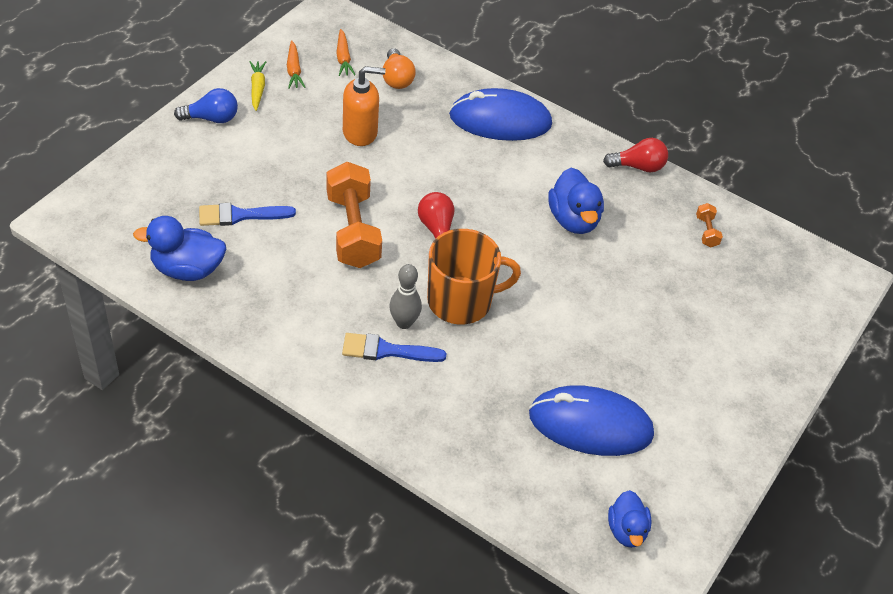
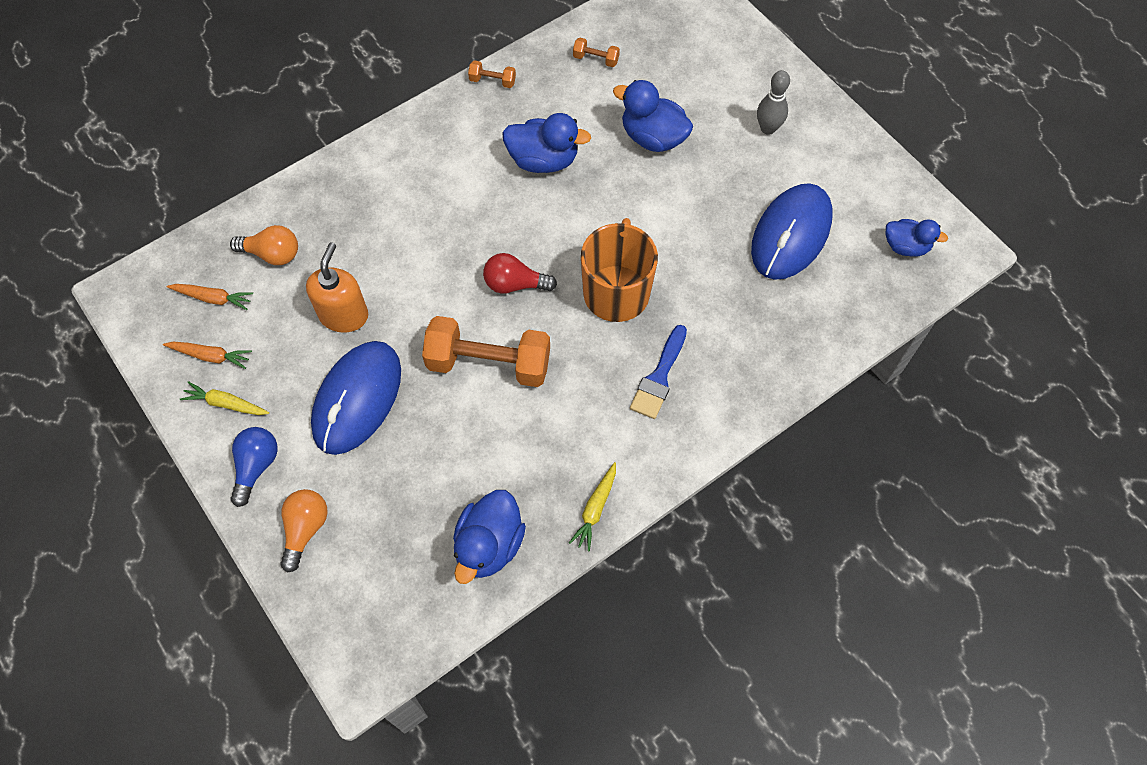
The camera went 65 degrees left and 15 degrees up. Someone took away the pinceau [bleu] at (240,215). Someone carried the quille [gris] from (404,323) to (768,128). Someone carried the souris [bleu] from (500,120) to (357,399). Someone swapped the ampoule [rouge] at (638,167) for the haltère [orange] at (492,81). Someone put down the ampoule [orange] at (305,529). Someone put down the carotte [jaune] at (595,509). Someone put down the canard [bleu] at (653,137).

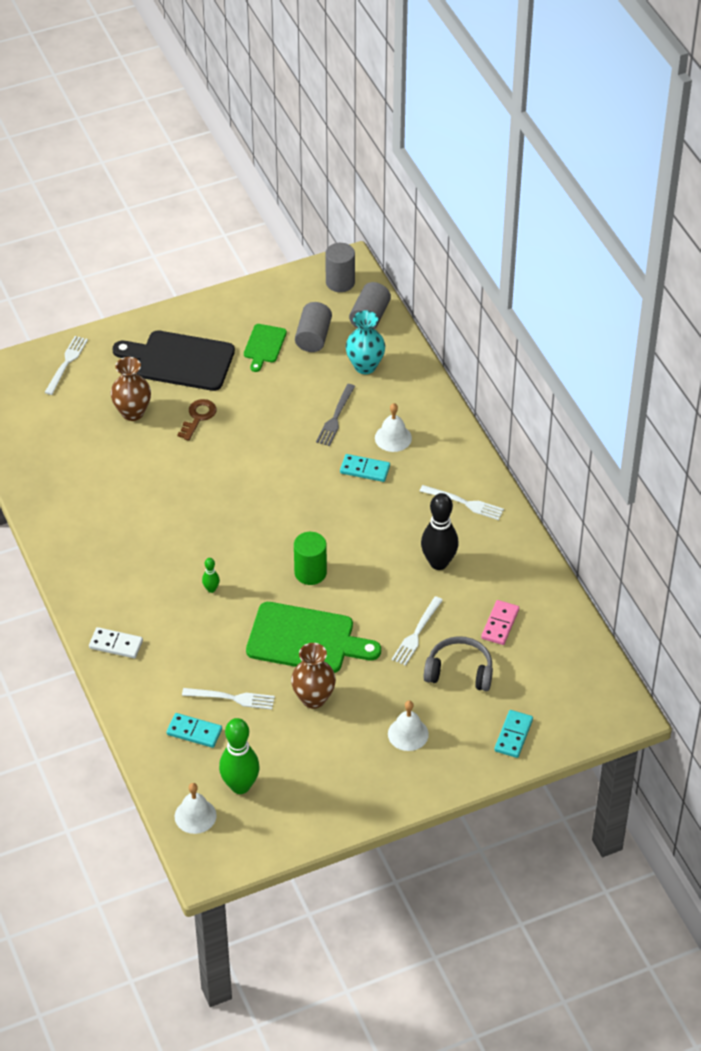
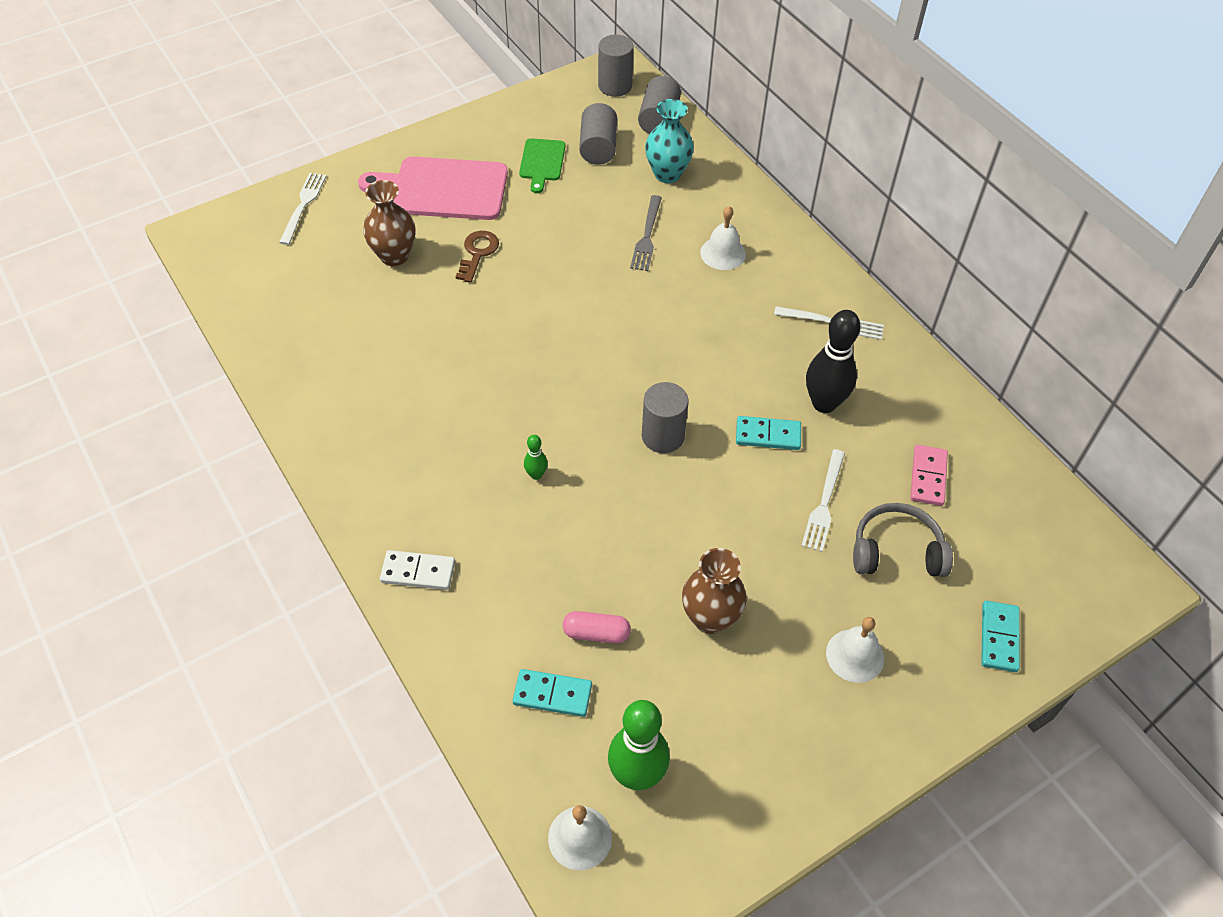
The camera went 10 degrees left and 5 degrees up. Someone repainted the planche à découper [noir] at (180,361), which became the planche à découper [rose] at (443,189). Someone swapped the fourchette [blanc] at (232,698) for the gélule [rose] at (596,633). Someone took away the planche à découper [vert] at (306,639). Someone repainted the cylindre [vert] at (310,572), which became the cylindre [gris] at (663,436). Someone carried the domino [turquoise] from (365,470) to (768,435).

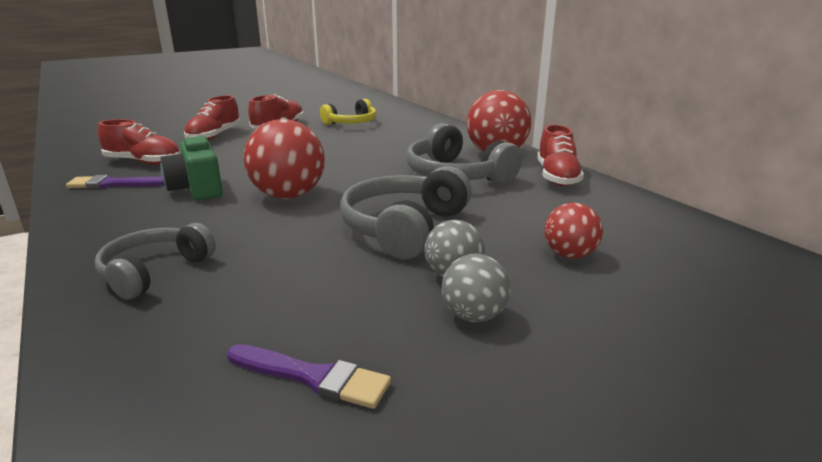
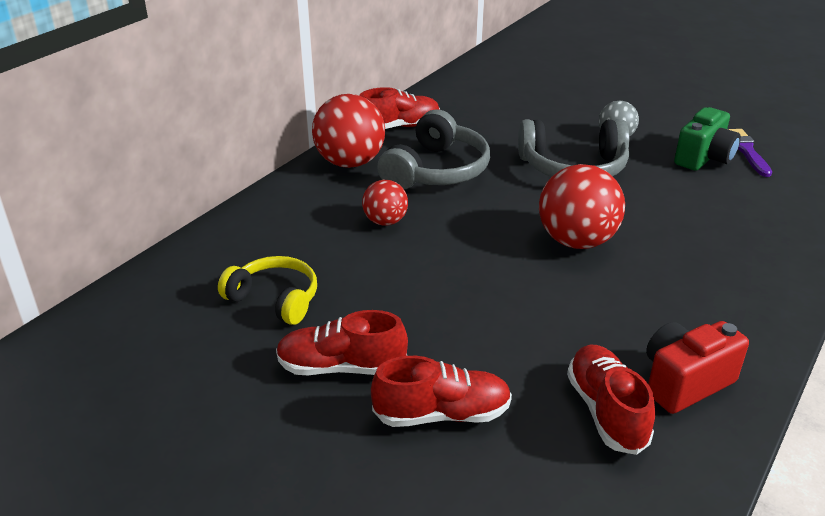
The camera went 115 degrees left and 10 degrees up. Someone swapped the pinceau [violet] at (114,184) for the appareil photo [rouge] at (684,382). Someone took away the casque audio [gris] at (154,271). Someone carried the appareil photo [vert] from (197,189) to (704,158). Someone took away the balle [gris] at (474,316). Someone carried the balle [rouge] from (569,255) to (385,221).

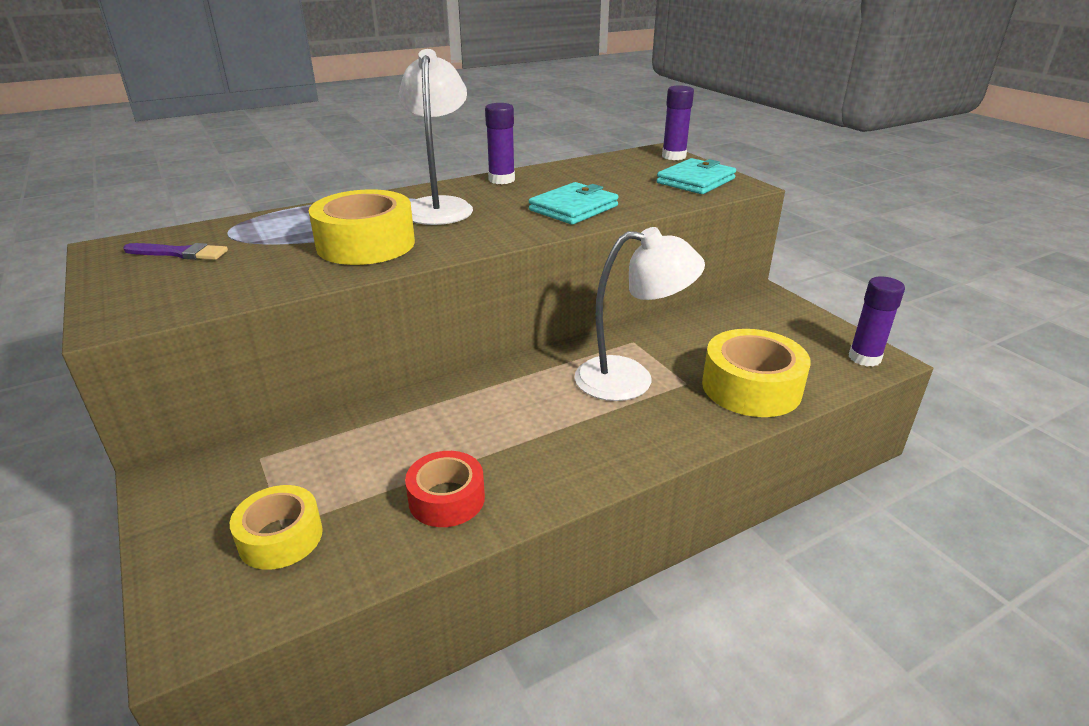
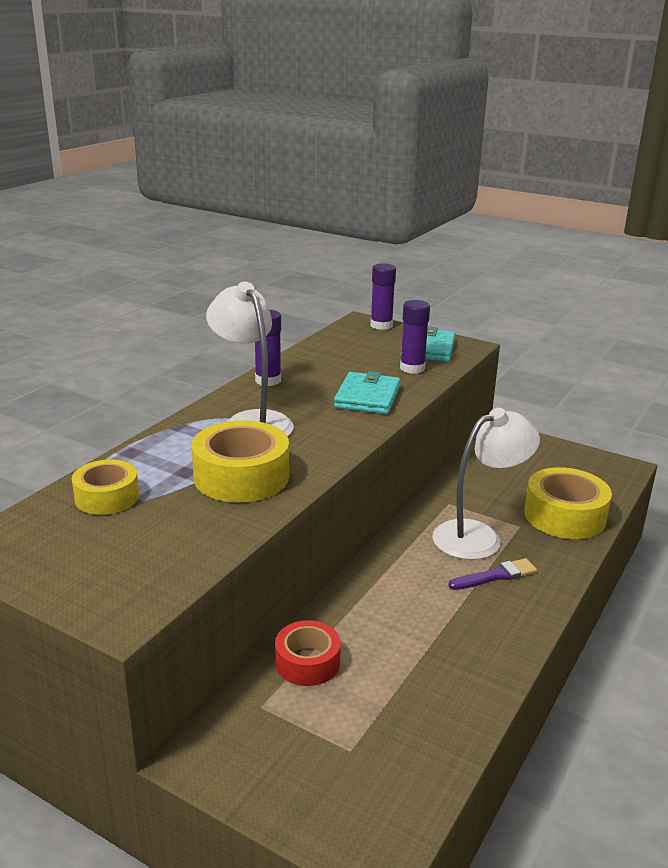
The camera went 30 degrees left and 5 degrees down. Someone carried the pinceau [violet] from (180,253) to (496,576). Someone carried the ruban adhésif [jaune] from (280,537) to (107,497). Someone carried the ruban adhésif [rouge] from (446,499) to (307,662). Someone carried the bâton de colle [violet] from (864,358) to (412,368).

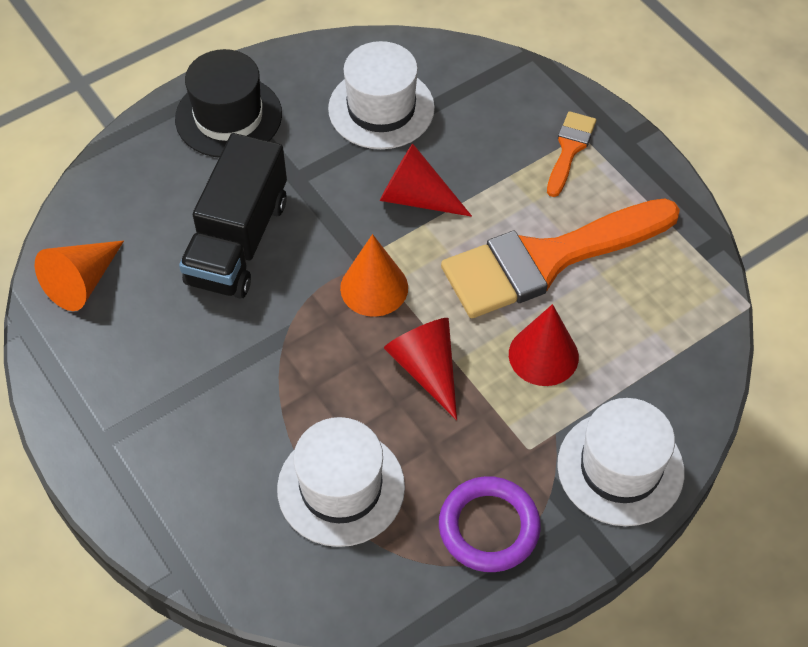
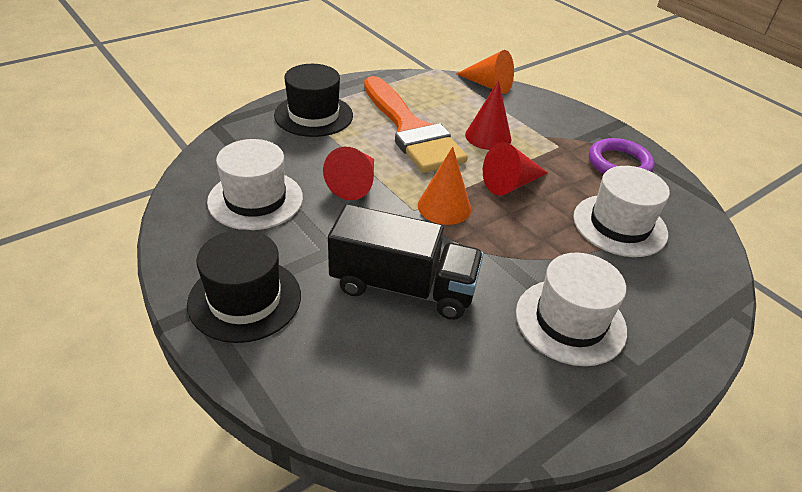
The camera went 95 degrees left and 15 degrees down. Someone carried the cône [orange] from (82,282) to (488,85). Someone swapped the pinceau [orange] at (569,149) for the chapeau [noir] at (313,115). Someone carried the chapeau [blanc] from (620,468) to (570,321).

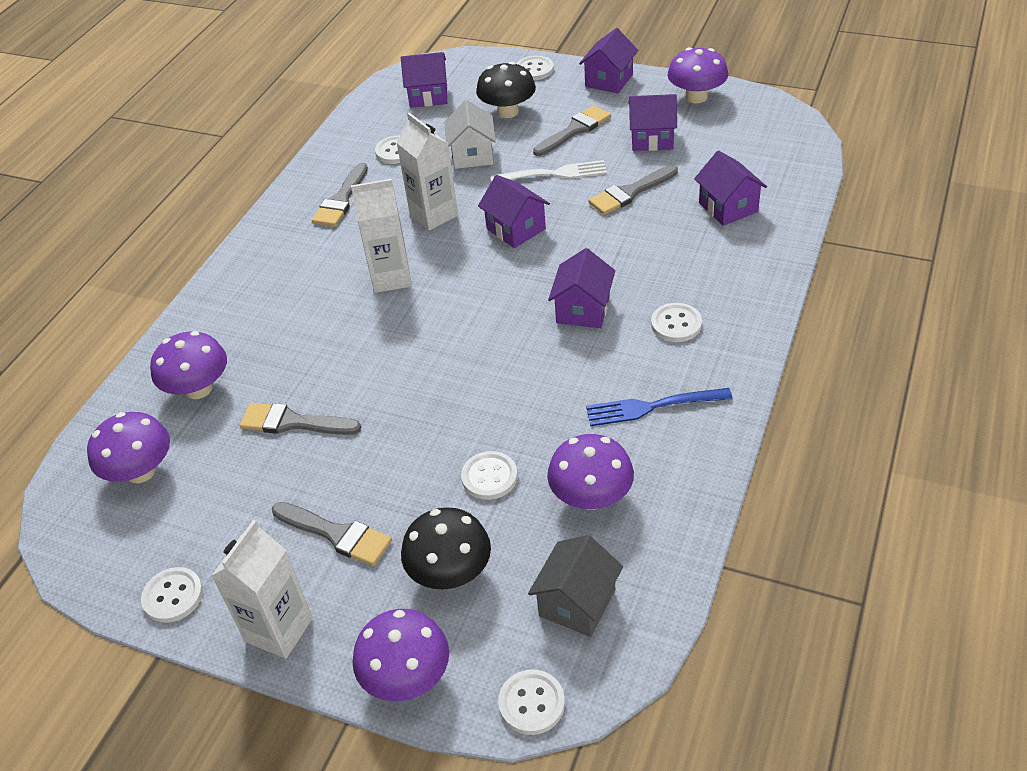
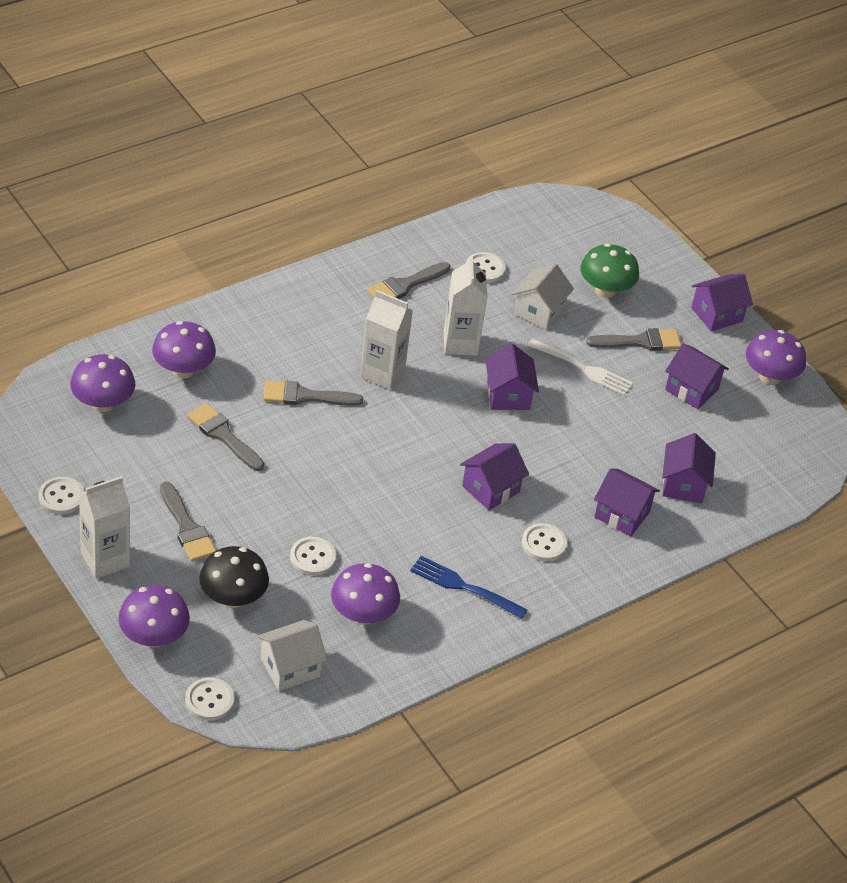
The camera went 25 degrees right and 0 degrees up. Someone carried the maison [violet] from (428,96) to (622,514). Someone repainted the champignon [noir] at (508,112), which became the champignon [vert] at (605,290). Someone took away the bouton [blanc] at (534,70). Someone repainted the maison [gris] at (577,603), which became the maison [blanc] at (290,667). Someone carried the pinceau [gris] from (630,193) to (305,396).

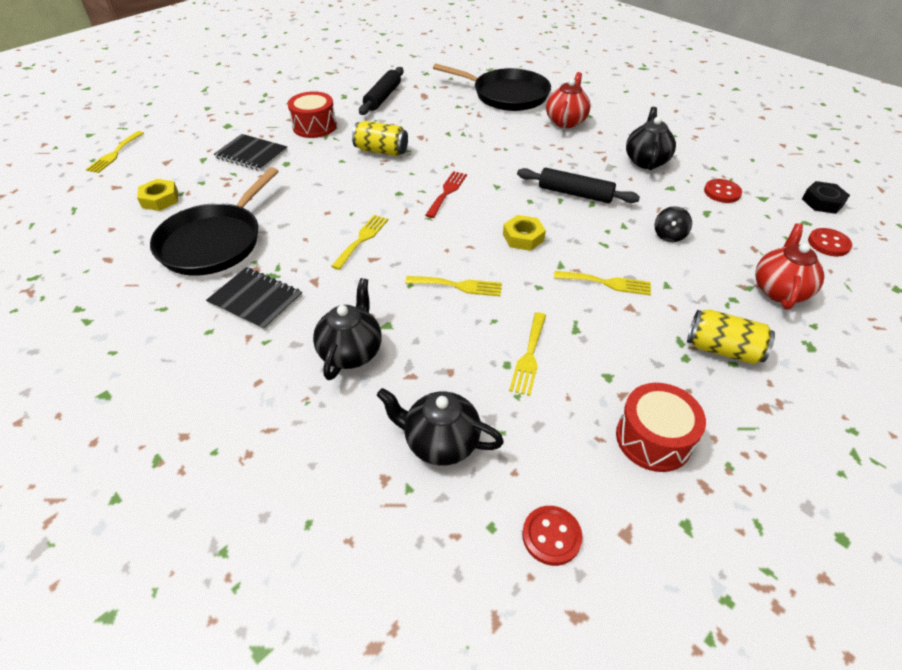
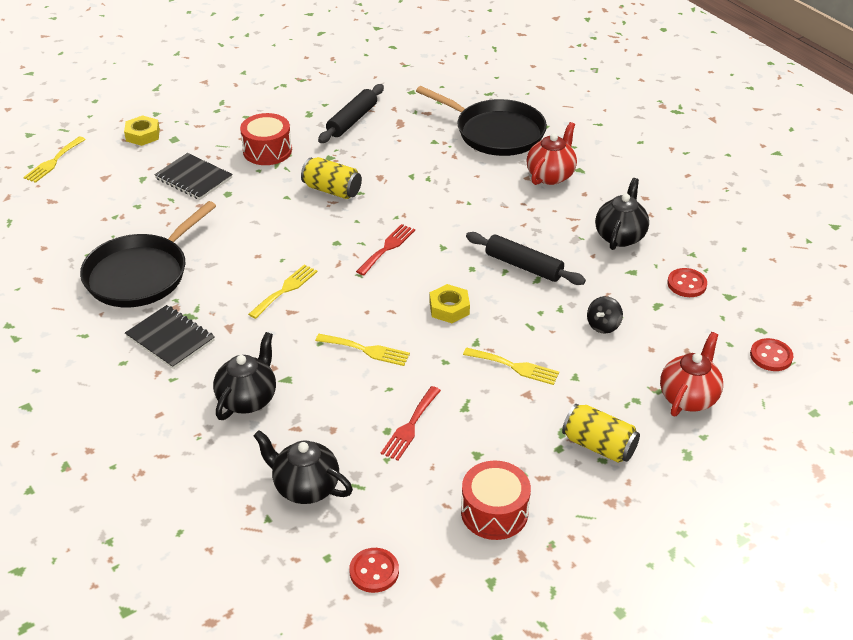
The camera went 10 degrees right and 5 degrees down. Someone carried the écrou [jaune] from (160,199) to (143,135). Someone repainted the fourchette [jaune] at (529,356), which became the fourchette [rouge] at (410,426). Someone took away the écrou [noir] at (822,202).

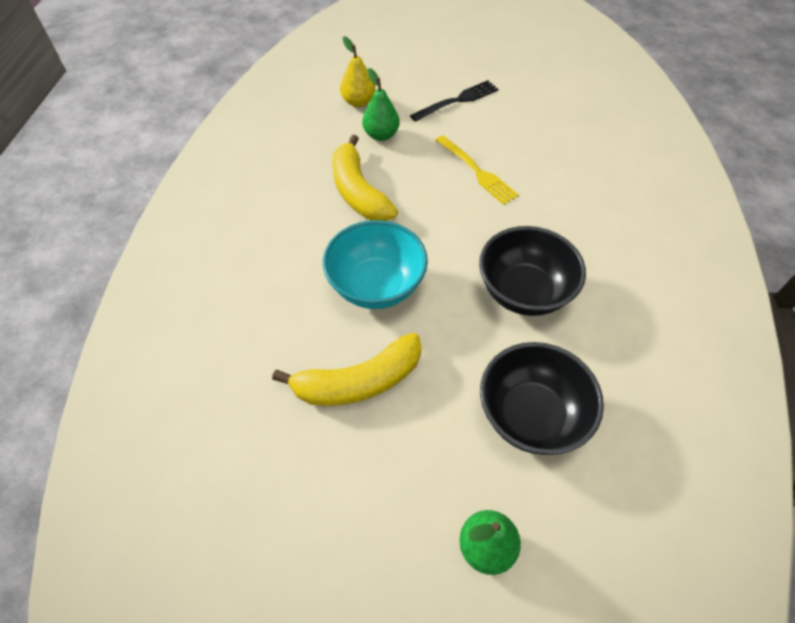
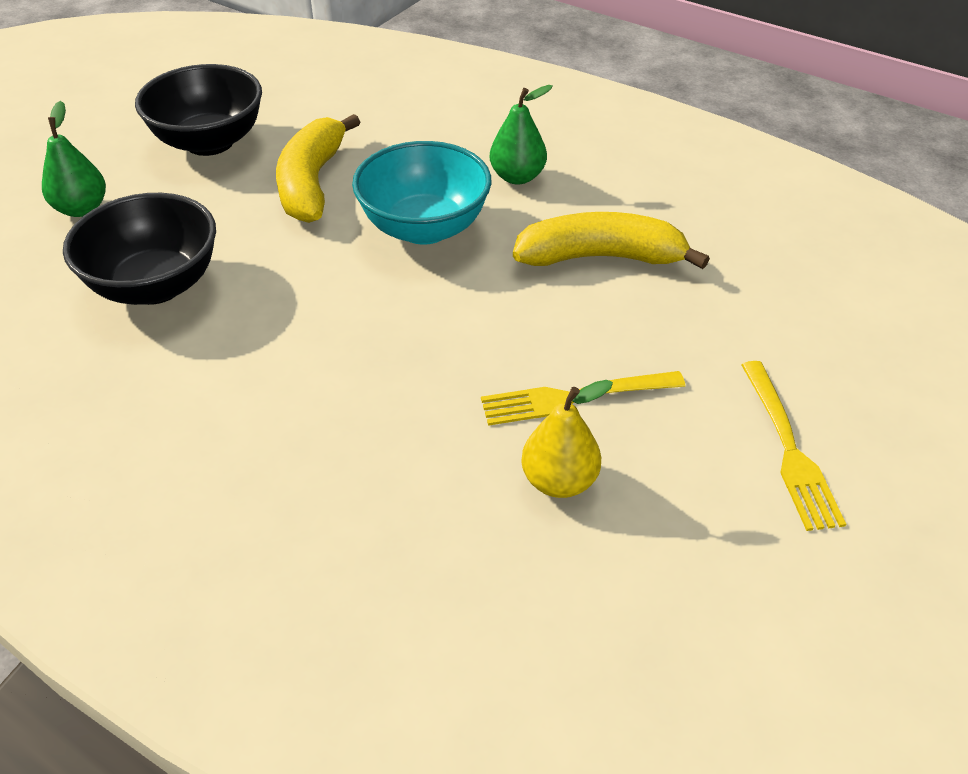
The camera went 115 degrees right and 10 degrees down. Someone carried the poire [jaune] from (358,102) to (559,481). Someone carried the poire [vert] from (381,135) to (517,177). Someone repainted the fourchette [noir] at (457,101), which became the fourchette [jaune] at (789,448). Someone carried the bol [noir] from (524,292) to (210,142).

